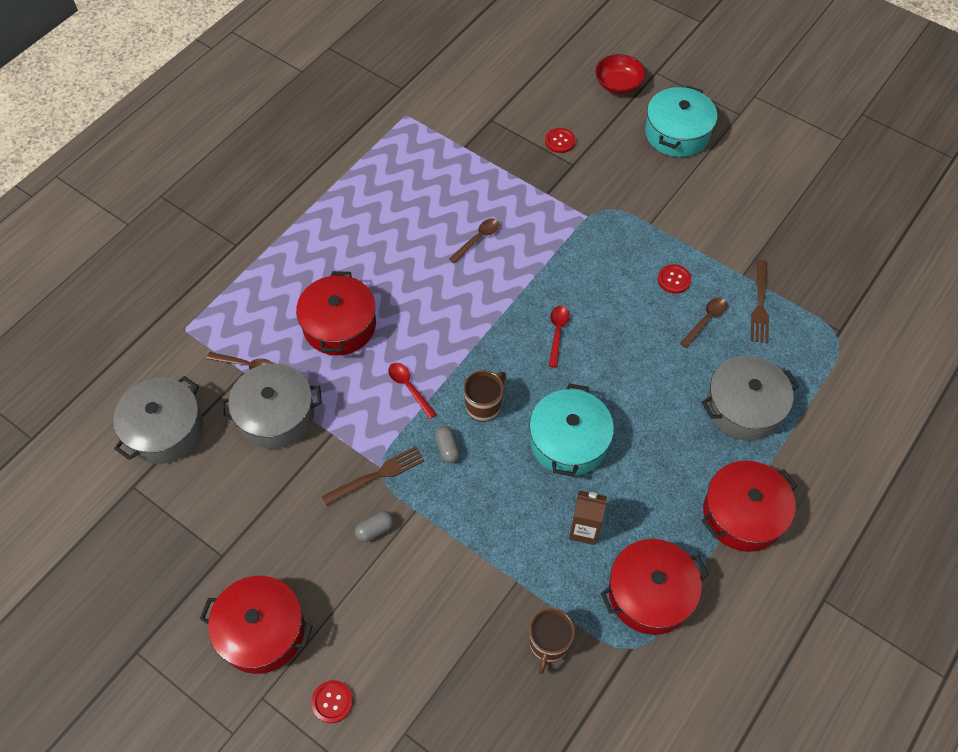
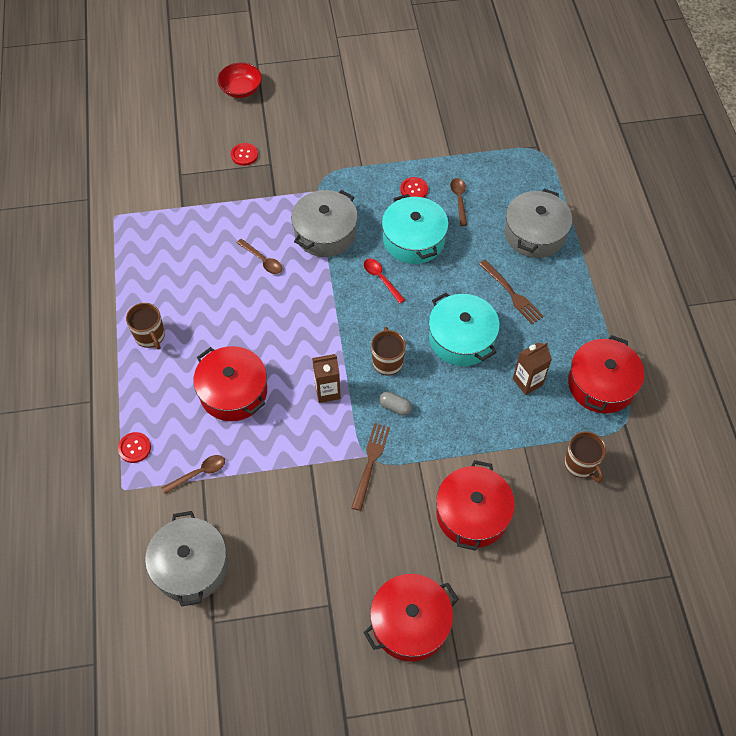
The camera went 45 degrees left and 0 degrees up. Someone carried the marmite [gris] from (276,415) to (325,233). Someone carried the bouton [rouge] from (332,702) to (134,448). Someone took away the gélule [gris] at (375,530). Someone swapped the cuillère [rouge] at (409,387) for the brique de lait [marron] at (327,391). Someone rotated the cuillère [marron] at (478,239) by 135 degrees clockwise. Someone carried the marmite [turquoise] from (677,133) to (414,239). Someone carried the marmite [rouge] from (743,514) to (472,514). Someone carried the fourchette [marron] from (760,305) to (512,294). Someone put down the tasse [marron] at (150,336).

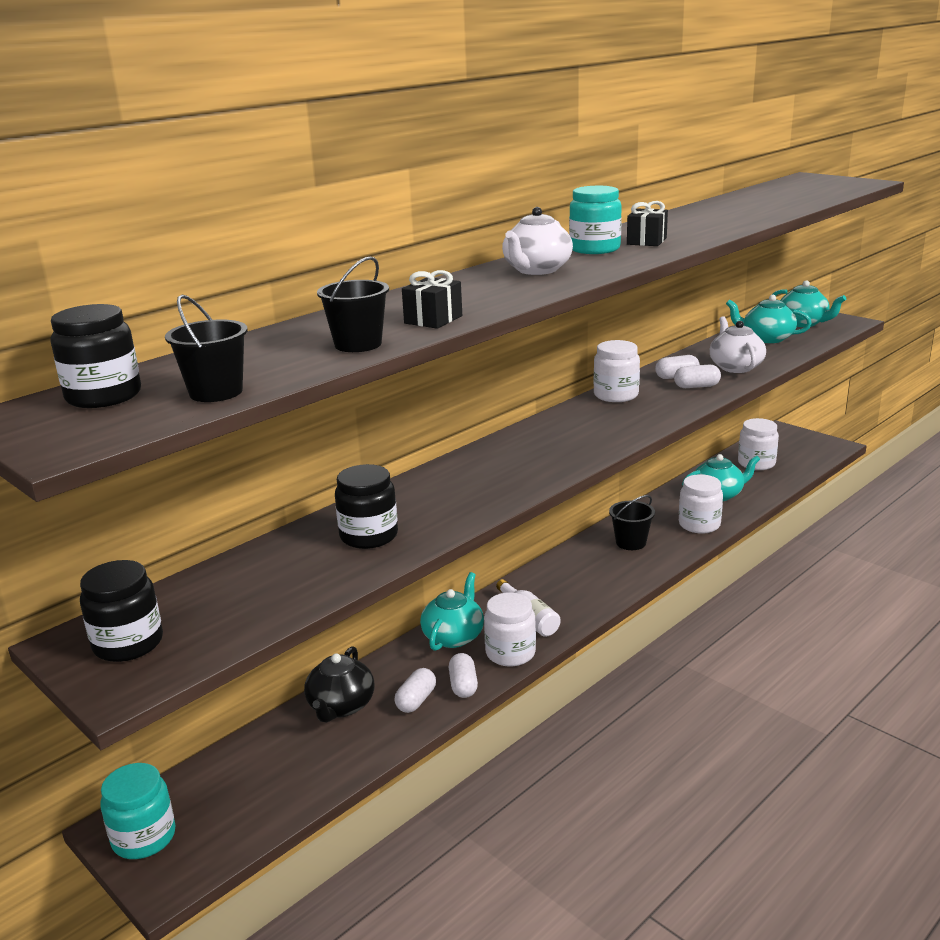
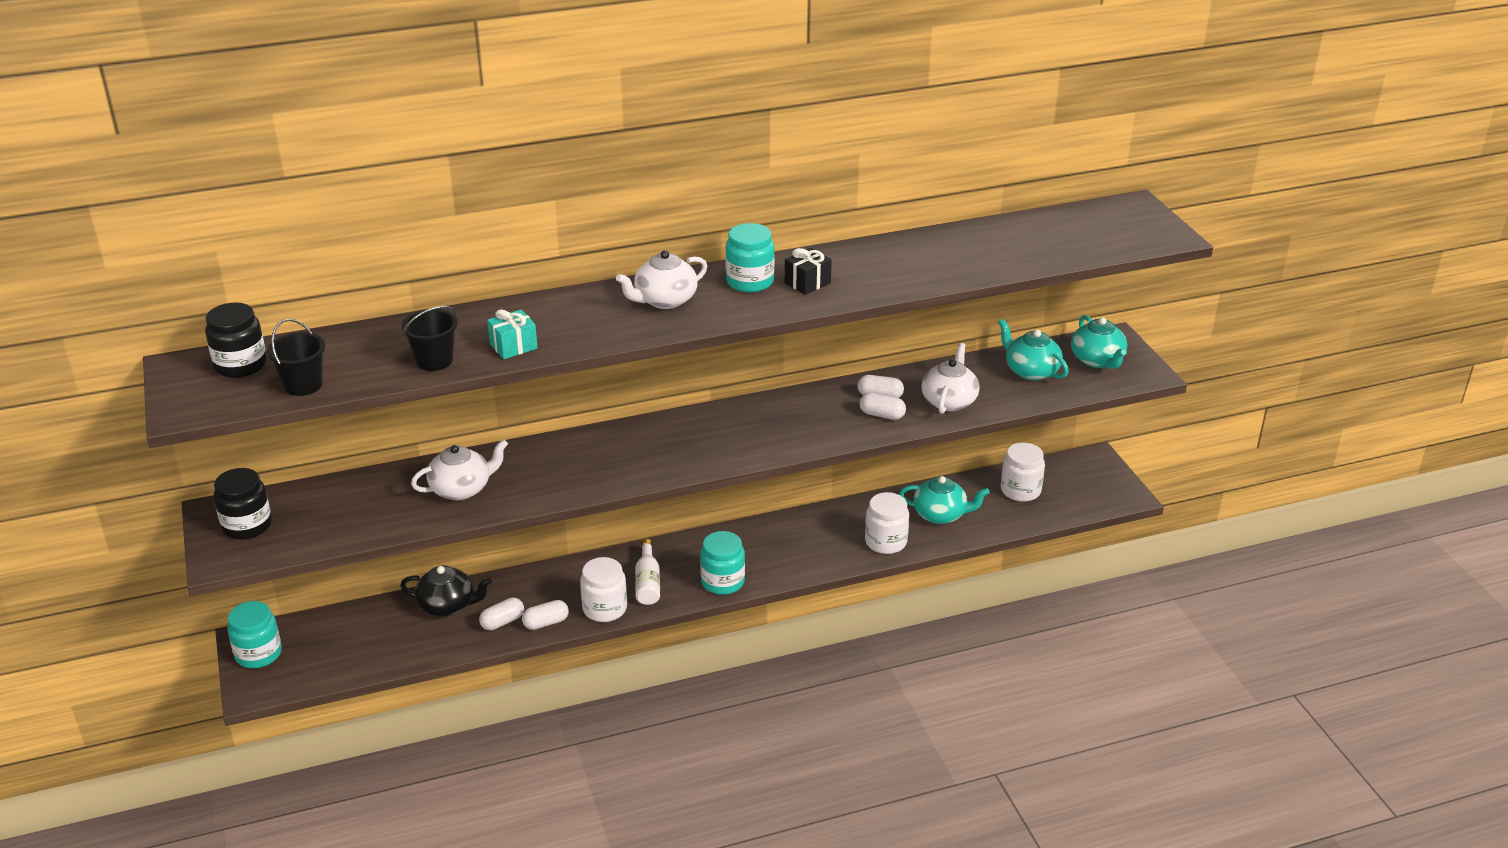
The camera went 25 degrees right and 10 degrees up. Someone rotated the théière [noir] at (341,706) by 120 degrees counterclockwise. Someone swapped the bocal [noir] at (369,536) for the théière [blanc] at (462,489). Someone repainted the cadeau [noir] at (433,319), which became the cadeau [turquoise] at (513,346). Someone took away the théière [turquoise] at (454,636). Someone rotated the gélule [blanc] at (463,685) by 45 degrees clockwise. Someone took away the bocal [blanc] at (616,395). Someone took away the seau [noir] at (631,542). Someone put down the bocal [turquoise] at (722,582).

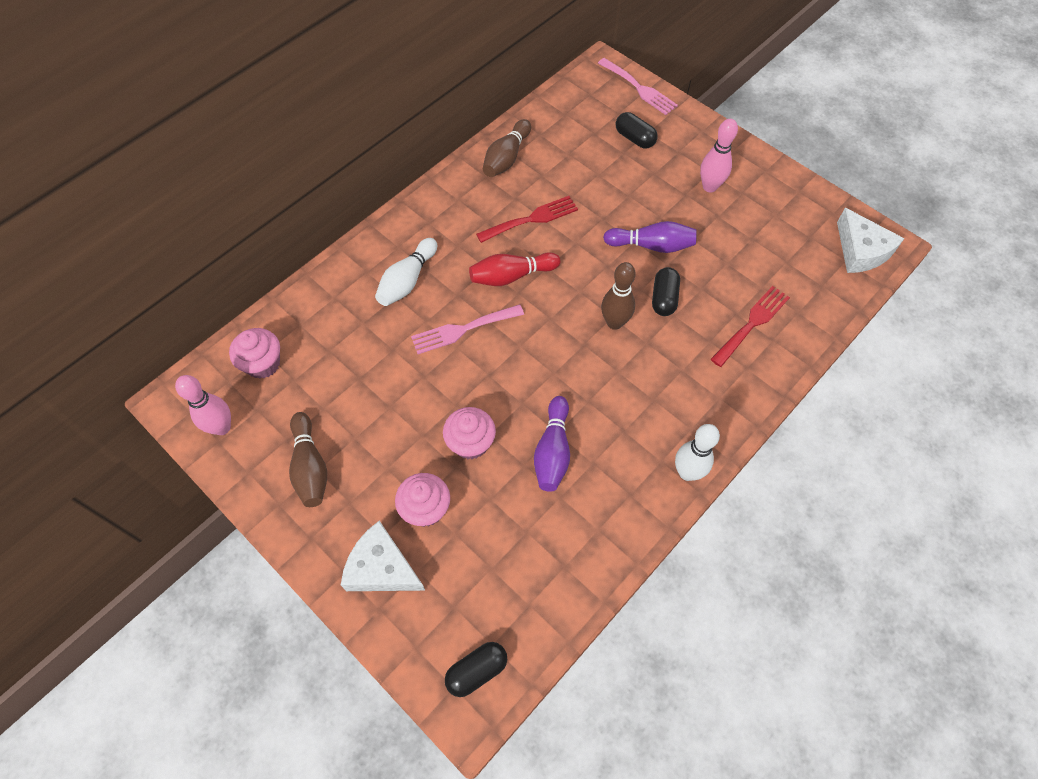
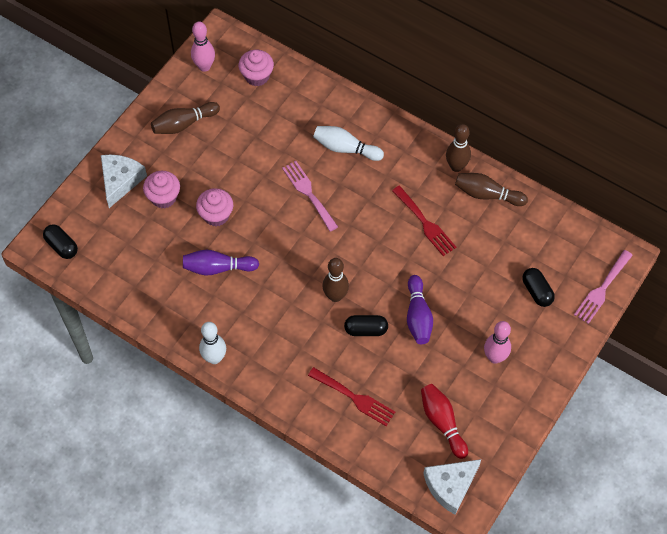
The camera went 80 degrees right and 0 degrees up. Someone carried the quille [rouge] from (511,276) to (442,422). Someone rotated the gélule [noir] at (634,138) by 60 degrees counterclockwise. Someone put down the quille [marron] at (456,166).

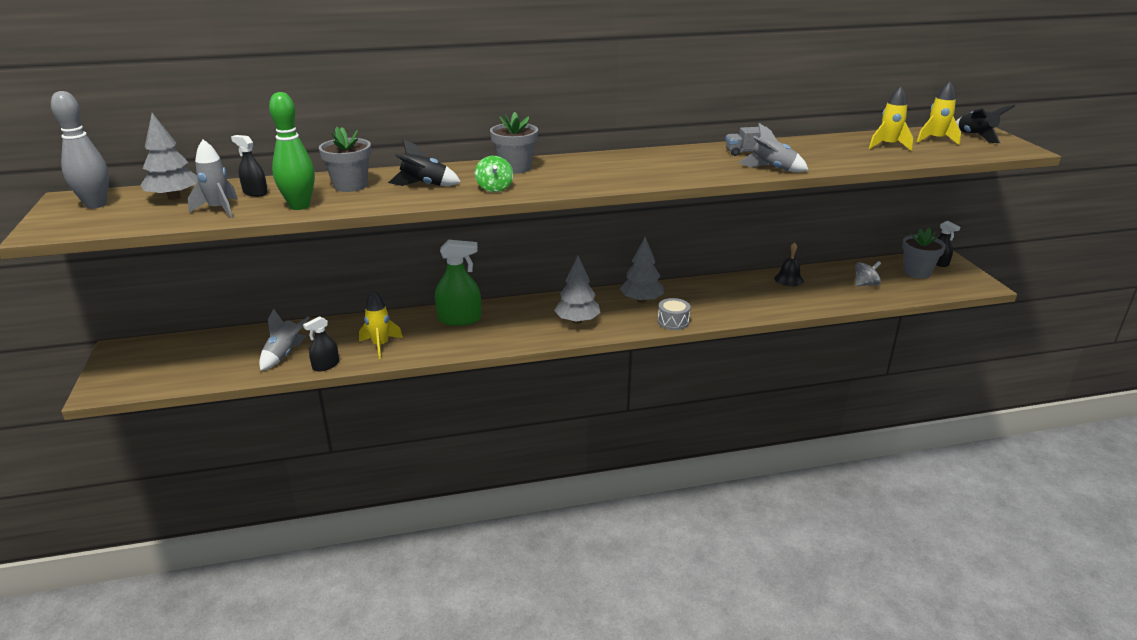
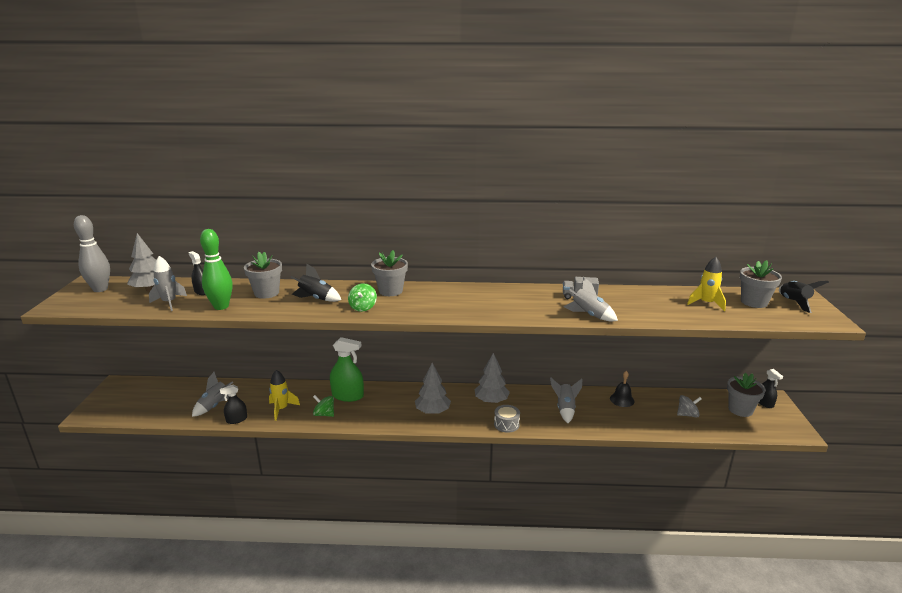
The camera went 15 degrees right and 5 degrees down. Someone swapped the fusée [jaune] at (935,140) for the pot de fleurs [gris] at (754,302). Someone put down the toupie [vert] at (324,414). Someone put down the fusée [gris] at (565,409).

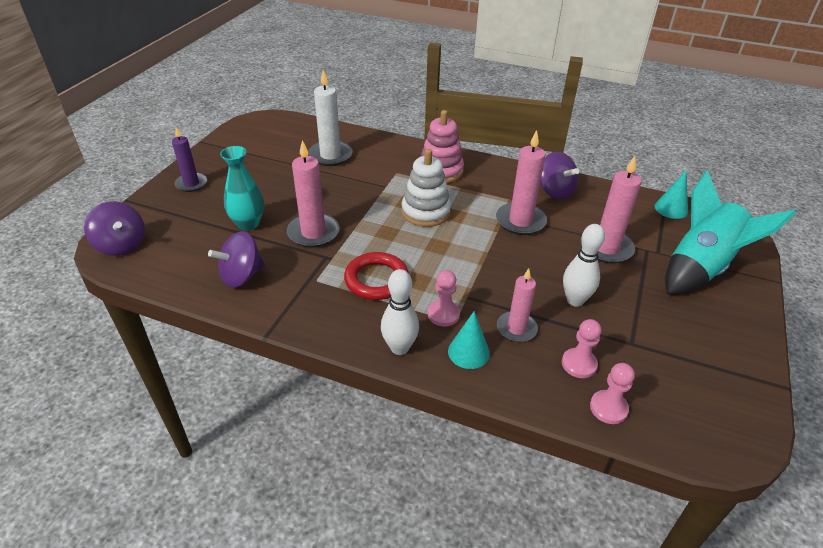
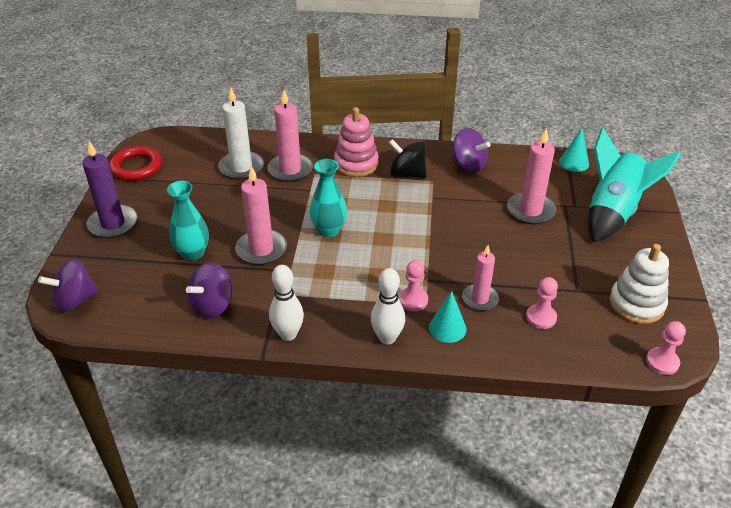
The camera went 15 degrees left and 0 degrees up. Someone rotated the toupie [violet] at (121,245) by 120 degrees clockwise. Someone scaled the bougie [violet] at (191,184) by 1.50. Someone carried the anneau [rouge] from (376,280) to (136,167). Someone carried the jouet à empiler [blanc] from (426,212) to (636,304). Someone carried the bougie [rose] from (520,221) to (290,170). Someone carried the quille [blanc] from (575,300) to (288,334). Someone carried the pion [rose] from (608,408) to (662,362). Someone put down the vase [turquoise] at (329,230). Someone put down the toupie [noir] at (407,174).

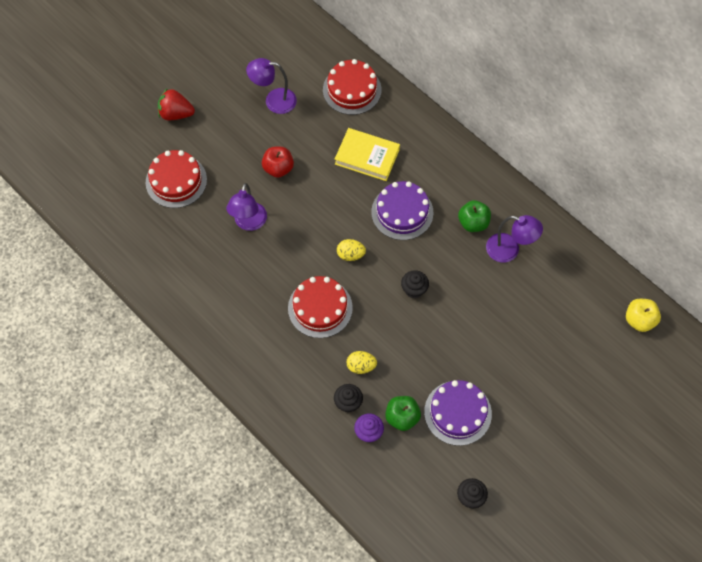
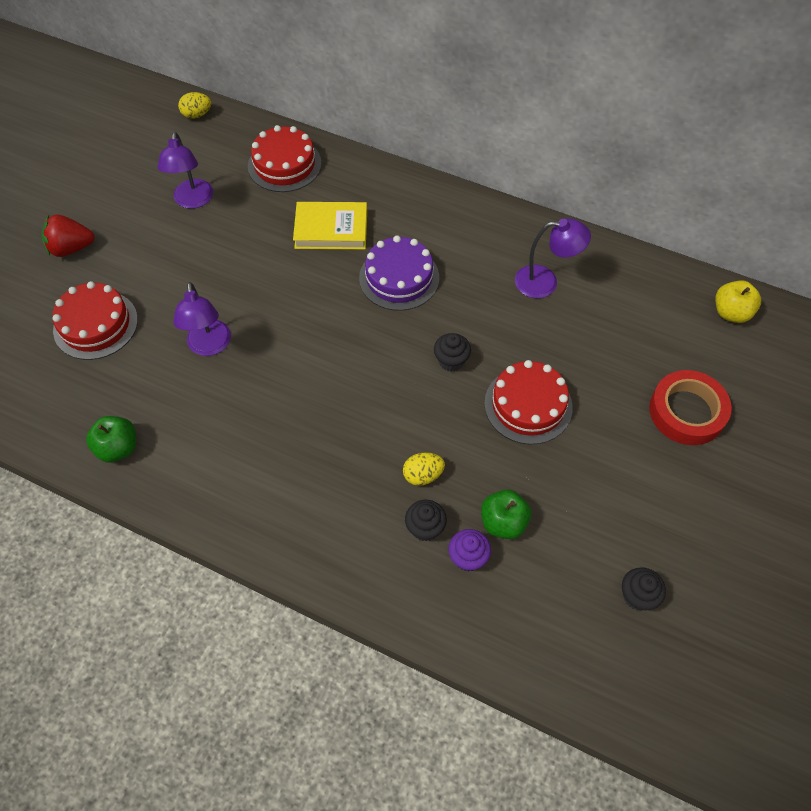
The camera went 20 degrees left and 5 degrees down. Someone rotated the lampe [violet] at (274,101) by 75 degrees counterclockwise. Someone took away the pomme [rouge] at (278,168). Someone carried the gâteau [rouge] from (320,308) to (528,405). Someone carried the œuf [jaune] from (350,255) to (197,115). Someone took away the gâteau [violet] at (457,412). Someone carried the pomme [vert] from (473,223) to (118,448). Someone put down the ruban adhésif [rouge] at (687,412).

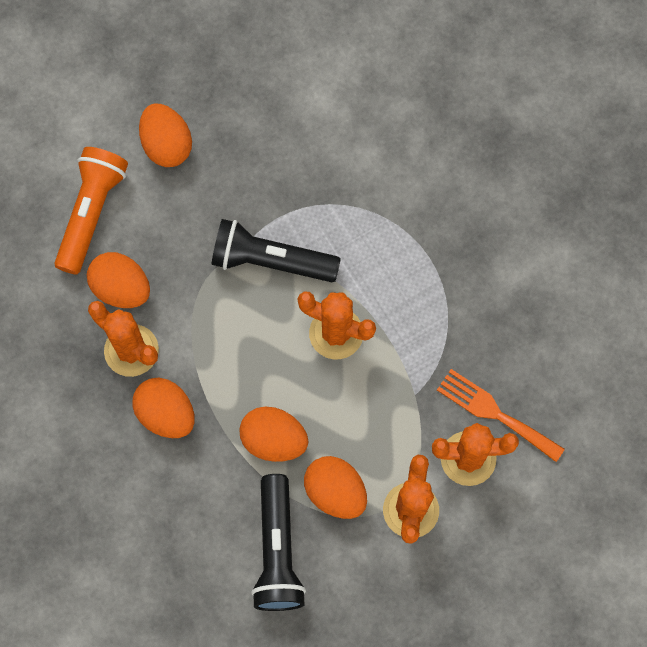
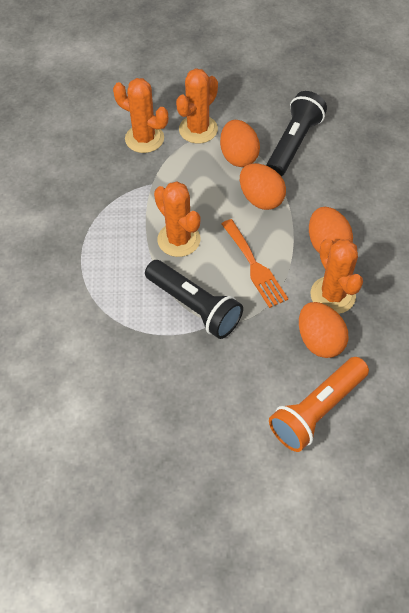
The camera went 150 degrees left and 15 degrees down. Someone took away the œuf [orange] at (167,145). Someone carried the fourchette [orange] from (495,413) to (254,266).

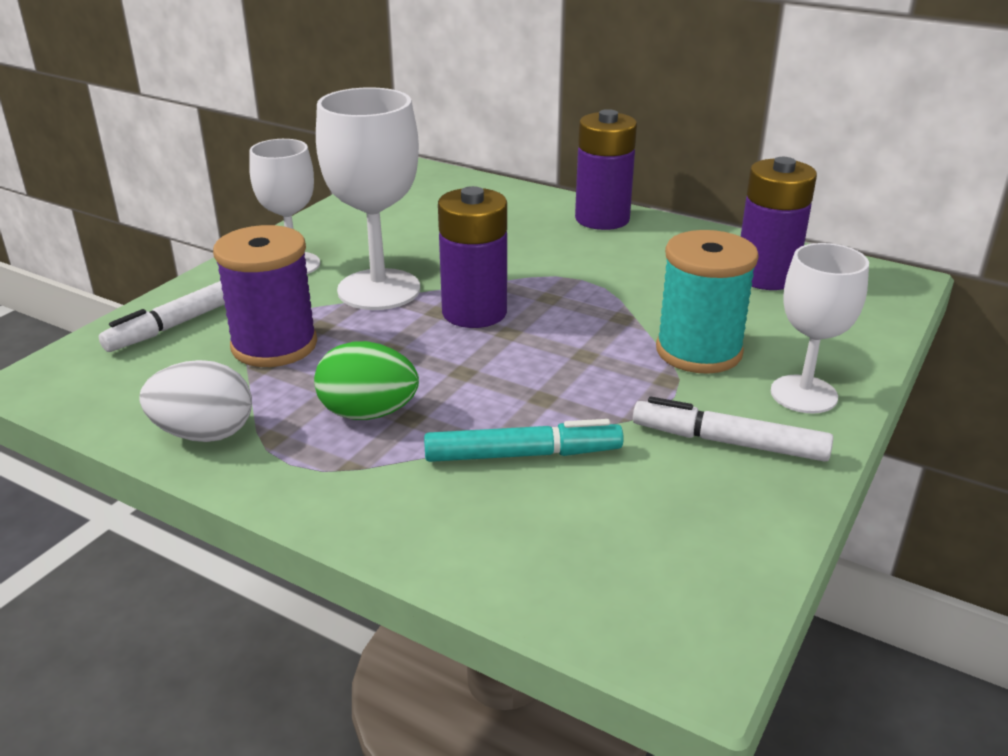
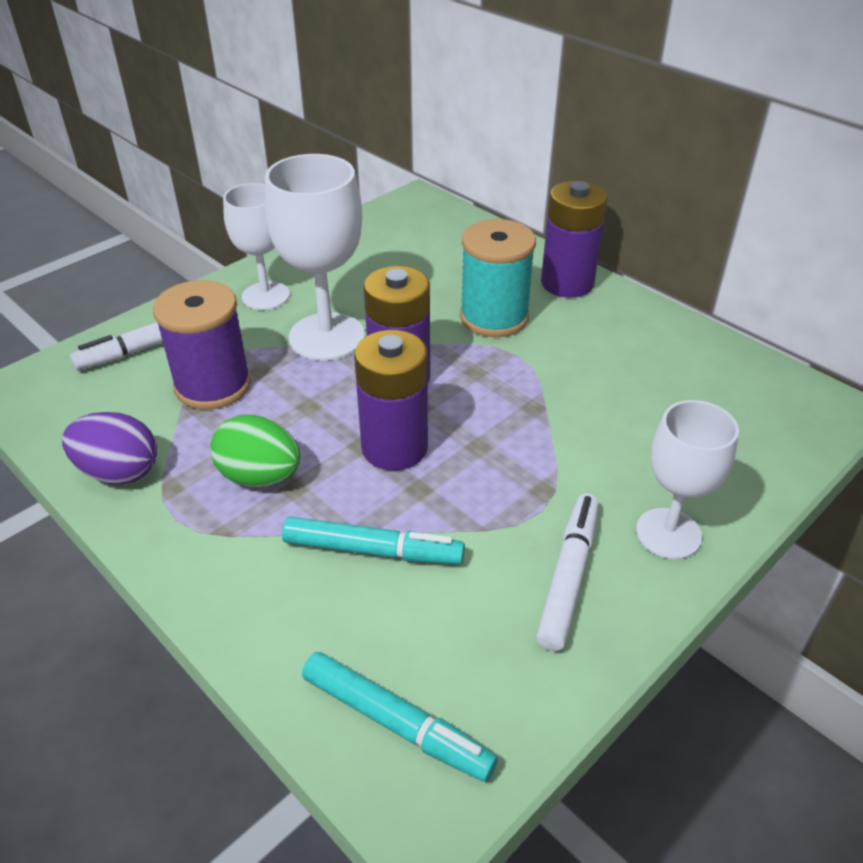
The camera went 15 degrees right and 10 degrees up. Someone repainted the œuf [blanc] at (204,434), which became the œuf [violet] at (119,472). Someone rotated the feutre [blanc] at (729,442) by 75 degrees clockwise. Someone carried the bobine [turquoise] from (698,351) to (494,317). Someone carried the pile [violet] from (766,276) to (394,448). Someone put down the feutre [turquoise] at (396,722).

